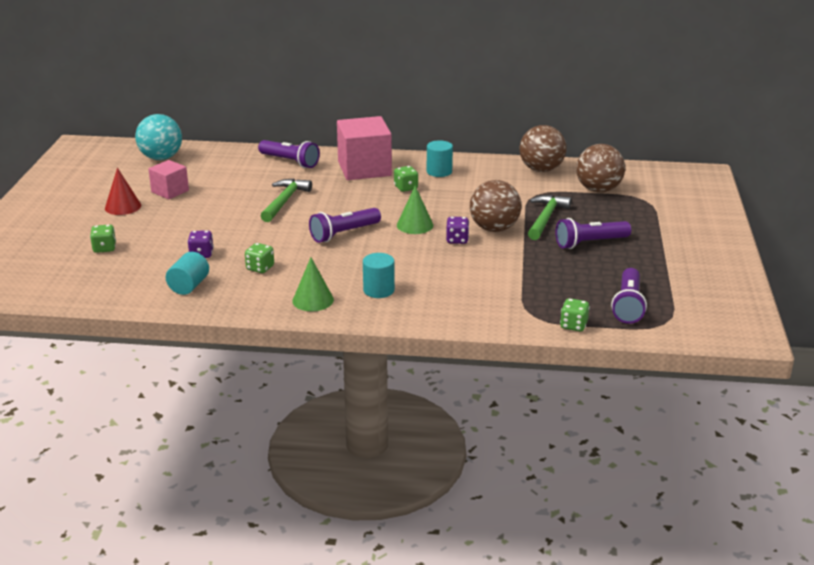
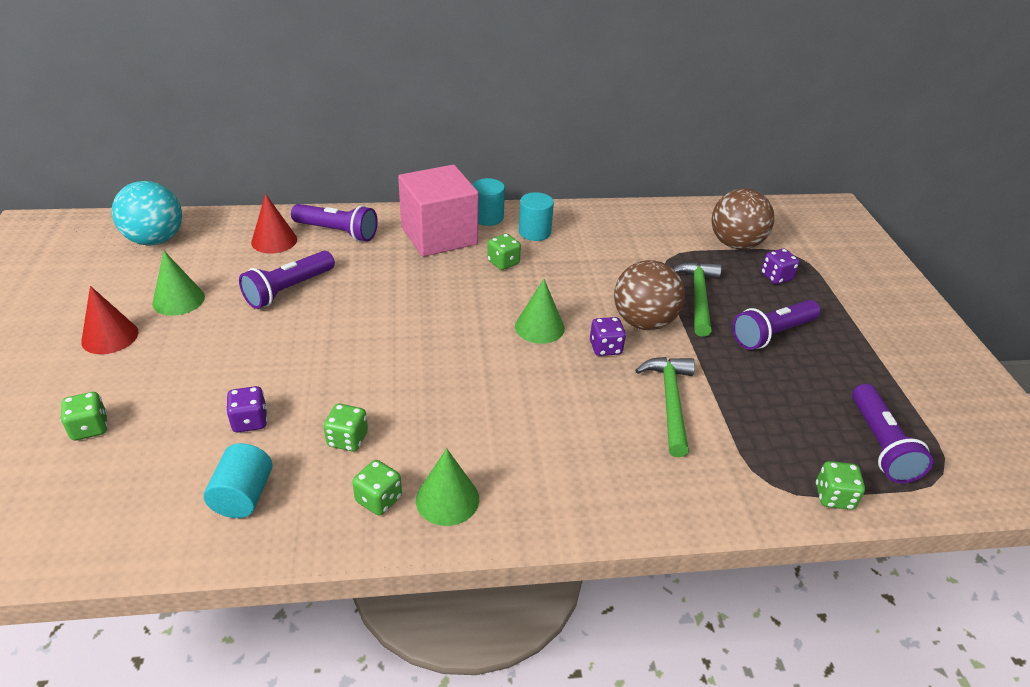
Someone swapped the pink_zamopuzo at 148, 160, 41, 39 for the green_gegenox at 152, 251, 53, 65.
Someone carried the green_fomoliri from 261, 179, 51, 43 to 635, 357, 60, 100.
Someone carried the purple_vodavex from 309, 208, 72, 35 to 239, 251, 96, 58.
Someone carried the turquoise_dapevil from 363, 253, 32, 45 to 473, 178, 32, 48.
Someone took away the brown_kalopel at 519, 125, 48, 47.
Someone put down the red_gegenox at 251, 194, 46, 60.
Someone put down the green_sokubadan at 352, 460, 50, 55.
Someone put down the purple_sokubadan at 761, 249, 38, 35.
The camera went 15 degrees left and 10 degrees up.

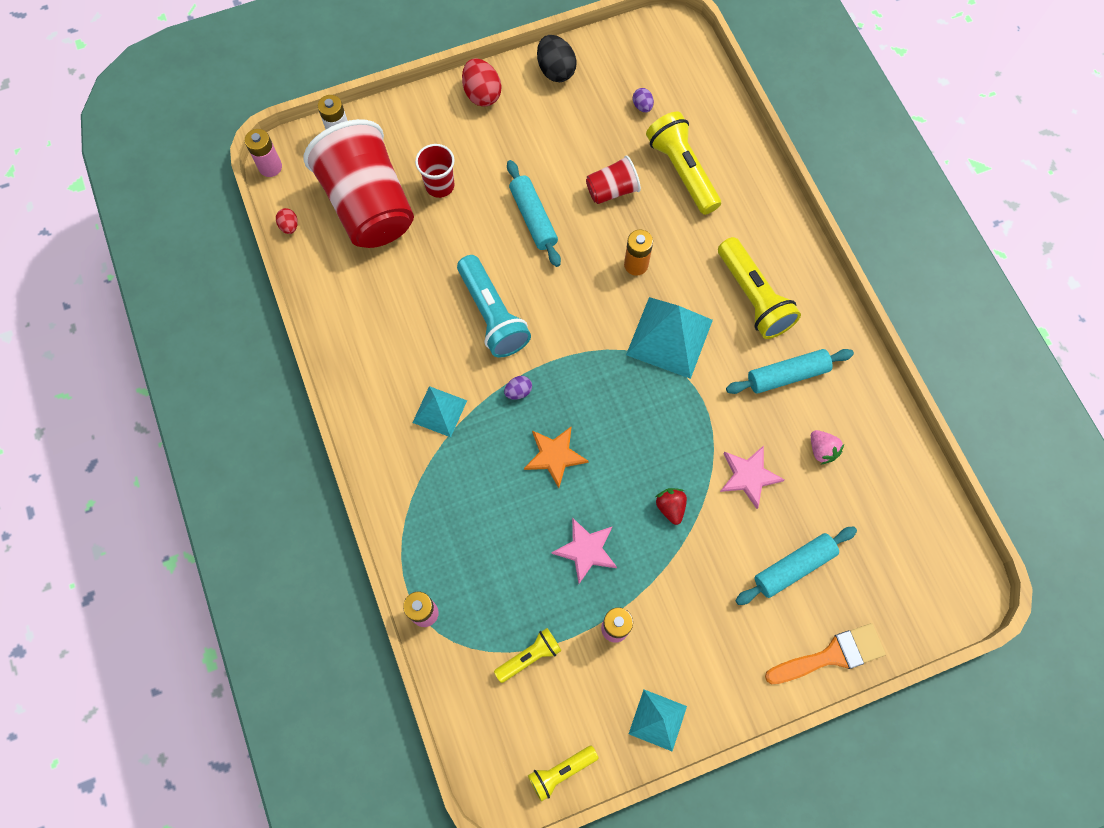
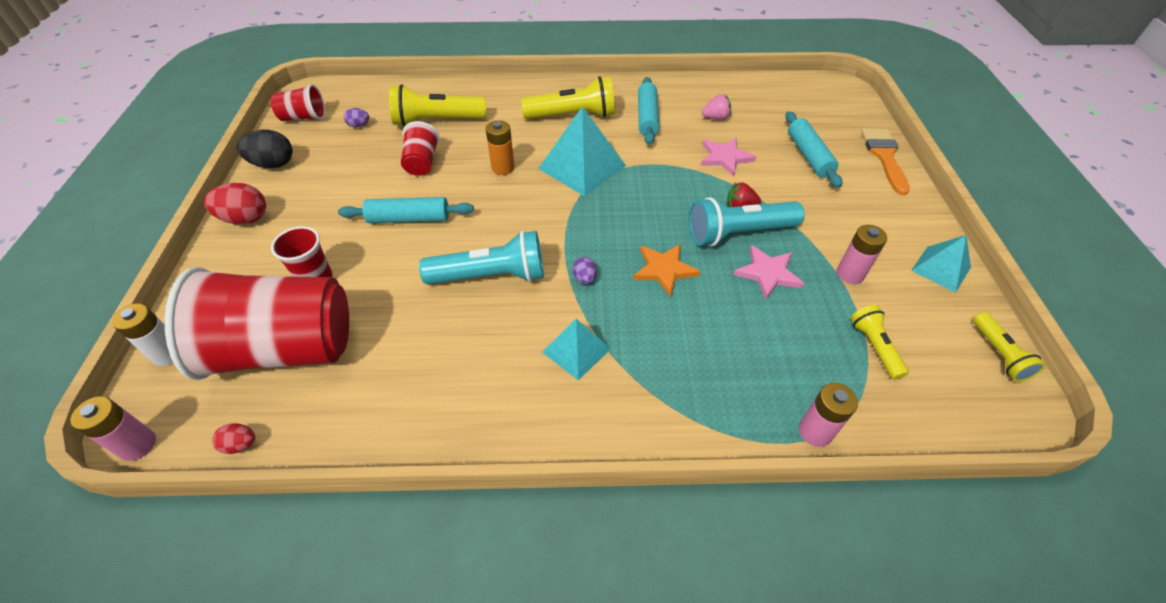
Someone put down the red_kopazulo at 271, 84, 54, 37.
Someone put down the turquoise_vodavex at 689, 197, 116, 49.
The camera went 70 degrees left and 20 degrees down.

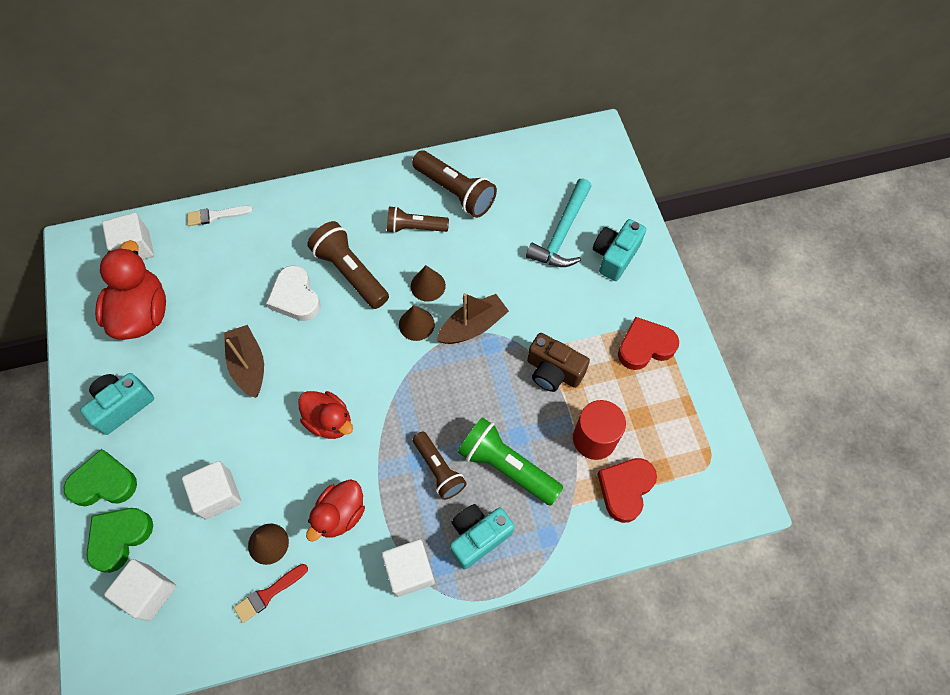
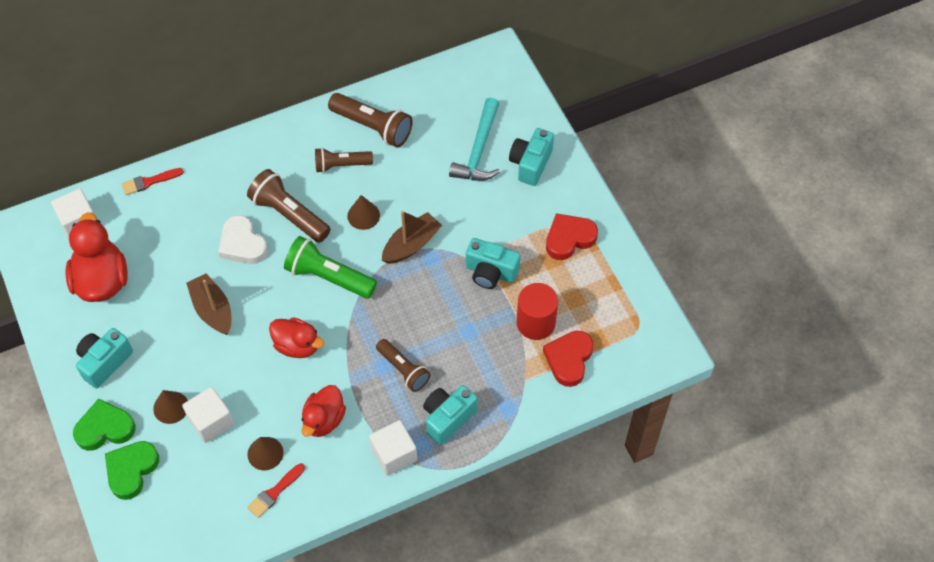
Someone took away the white_zamopuzo at 104, 559, 72, 62.
Someone repainted the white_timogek at 187, 206, 66, 20, which became the red_timogek at 122, 168, 62, 27.
Someone carried the brown_gegenox from 399, 305, 36, 36 to 153, 390, 35, 34.
Someone carried the green_vodavex from 458, 417, 105, 89 to 284, 236, 93, 63.
Someone repainted the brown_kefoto at 527, 333, 63, 59, which became the turquoise_kefoto at 466, 238, 55, 51.
The camera went 10 degrees left and 5 degrees down.

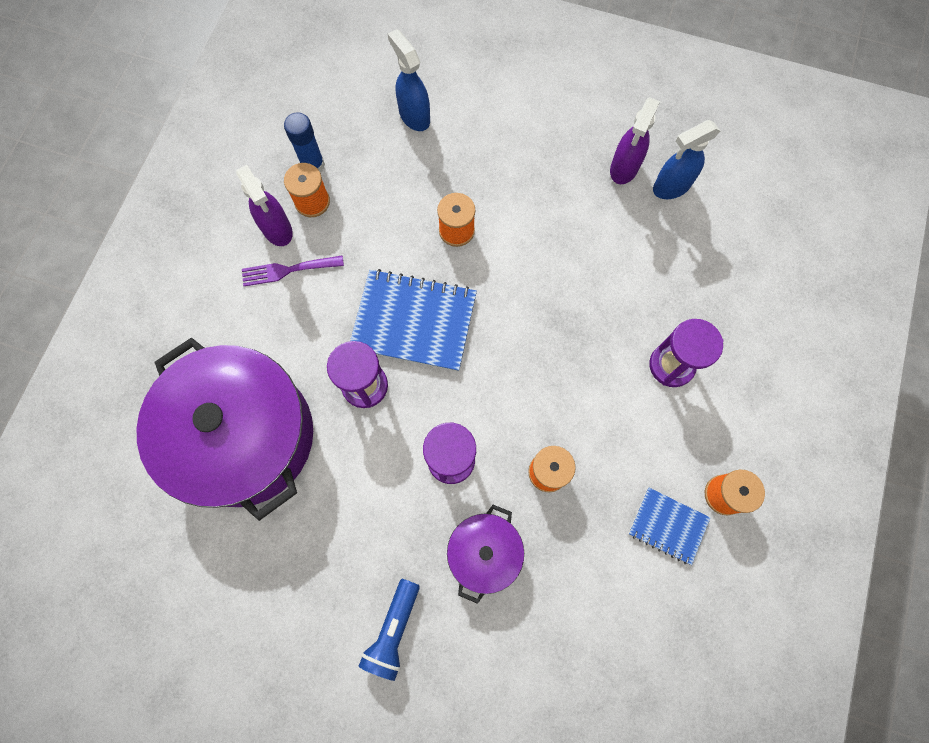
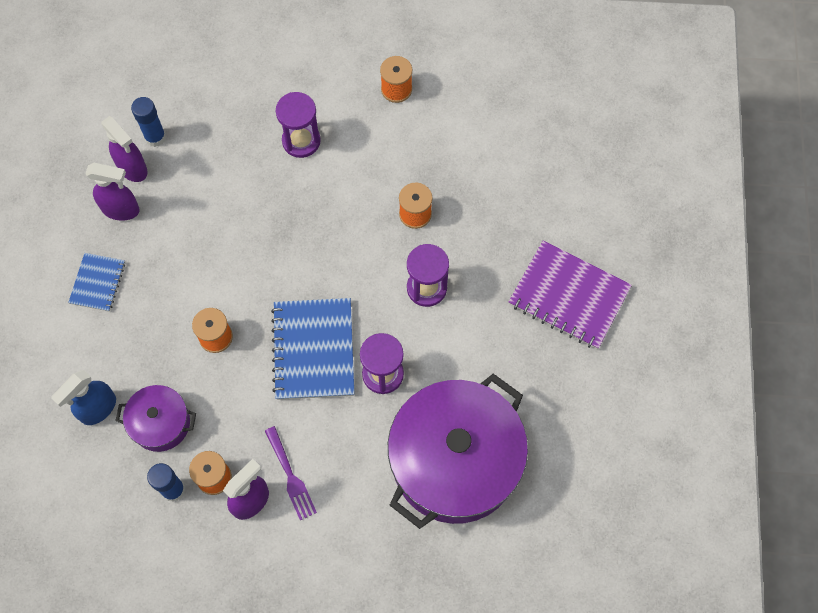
Someone swapped the blue_vodavex at 358, 579, 62, 102 for the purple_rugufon at 508, 241, 124, 108.
Someone carried the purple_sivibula from 447, 505, 77, 99 to 115, 385, 81, 67.
Someone carried the blue_rugufon from 629, 488, 81, 77 to 68, 253, 57, 59.
Someone repainted the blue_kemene at 653, 120, 67, 79, which became the purple_kemene at 101, 116, 47, 66.
Someone put down the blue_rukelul at 131, 97, 35, 50.
The camera went 105 degrees left and 5 degrees down.

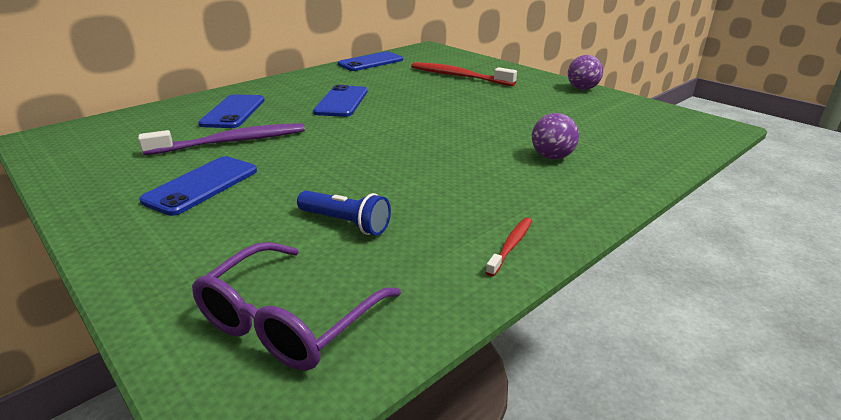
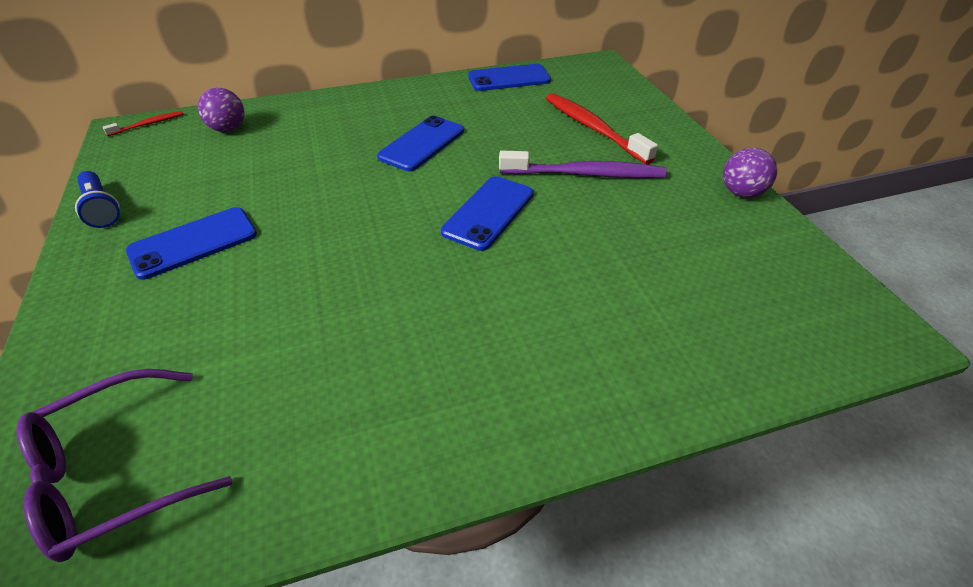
Someone carried the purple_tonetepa from 138, 123, 167, 32 to 499, 151, 168, 27.
Someone carried the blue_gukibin from 198, 94, 67, 34 to 441, 176, 93, 75.
Someone carried the blue_vodavex from 297, 190, 94, 45 to 75, 171, 45, 57.
Someone carried the red_tonetepa from 485, 217, 47, 60 to 103, 111, 81, 25.
Someone carried the purple_kalopel from 532, 113, 47, 47 to 198, 88, 47, 44.
The camera went 25 degrees right and 15 degrees up.

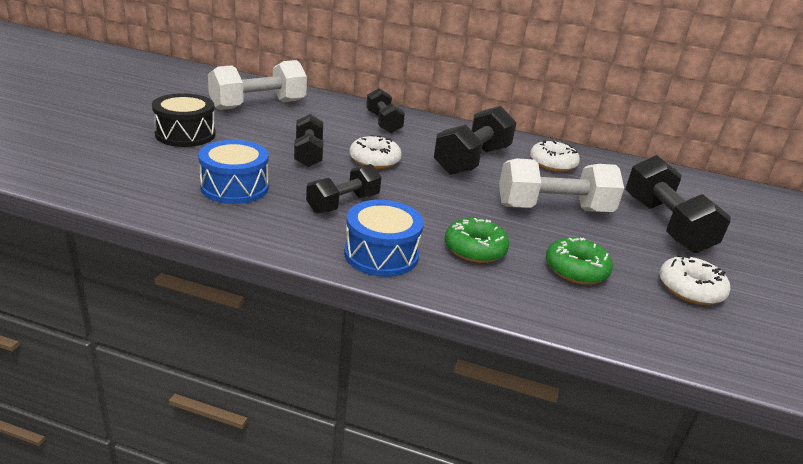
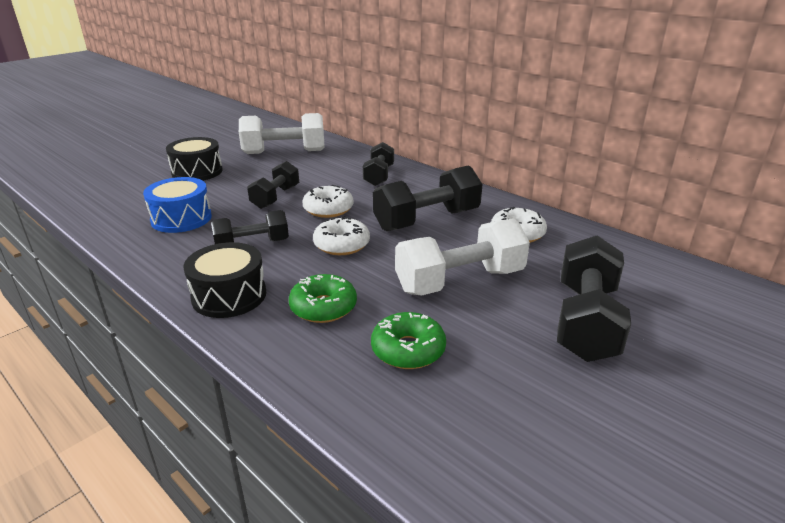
Someone repainted the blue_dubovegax at 344, 200, 80, 77, which became the black_dubovegax at 184, 242, 82, 76.
Someone rotated the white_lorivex at 499, 158, 125, 54 by 45 degrees counterclockwise.
Someone carried the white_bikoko from 659, 255, 71, 50 to 313, 216, 57, 39.
The camera went 30 degrees right and 0 degrees up.

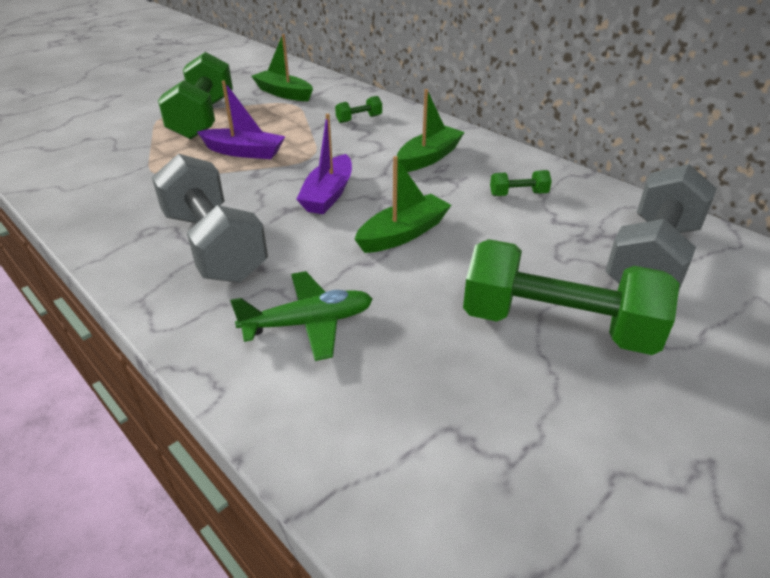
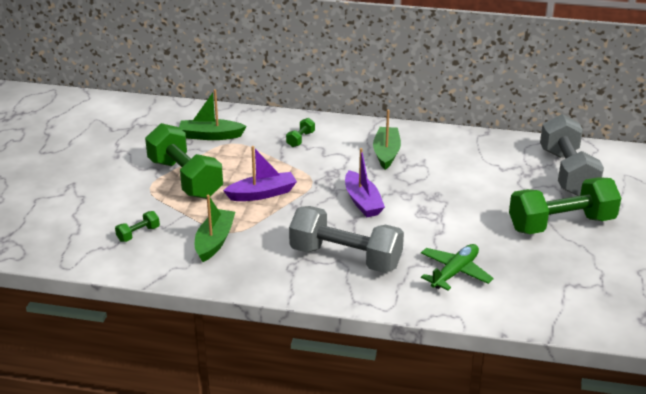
Someone carried the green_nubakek from 355, 156, 96, 97 to 195, 195, 40, 67.
Someone carried the green_lorivex from 490, 170, 62, 26 to 115, 211, 45, 31.
The camera went 35 degrees left and 5 degrees down.

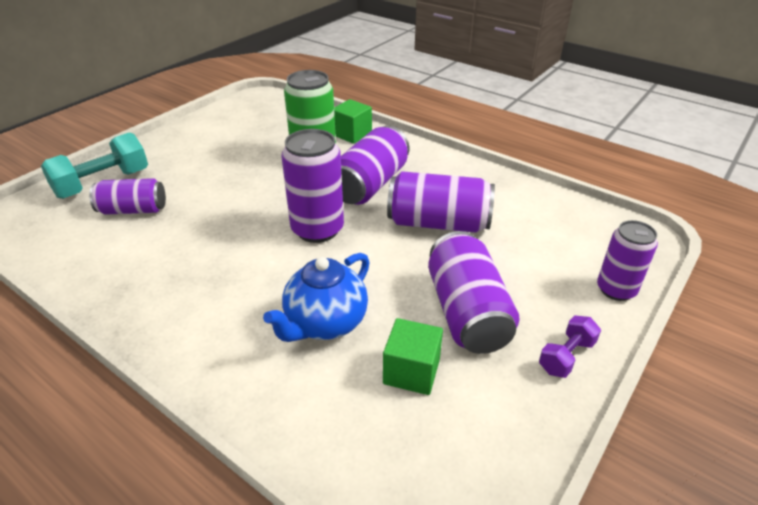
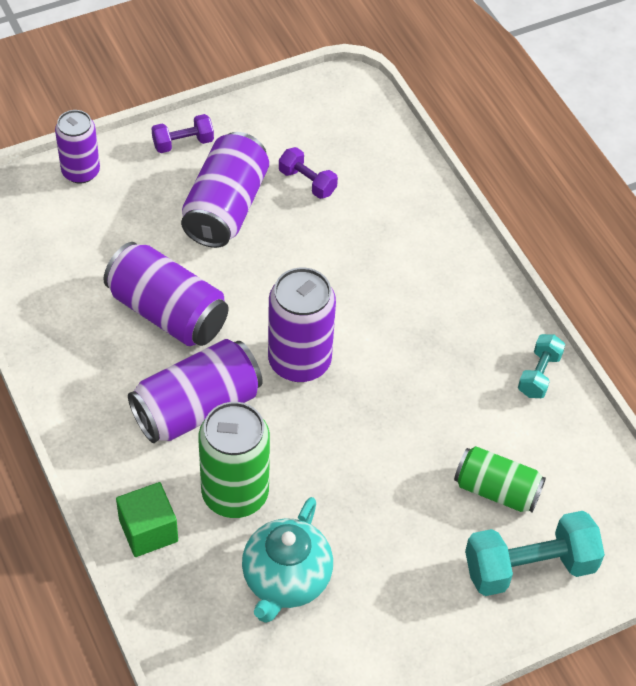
Someone repainted the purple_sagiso at 89, 178, 77, 37, which became the green_sagiso at 454, 446, 92, 66.
Someone took away the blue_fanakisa at 263, 253, 107, 89.
Someone swapped the green_zamopuzo at 383, 318, 60, 77 for the purple_lorivex at 279, 147, 59, 52.
Someone put down the turquoise_fanakisa at 242, 497, 91, 126.
Someone put down the turquoise_lorivex at 518, 334, 47, 64.
The camera went 155 degrees left and 15 degrees up.

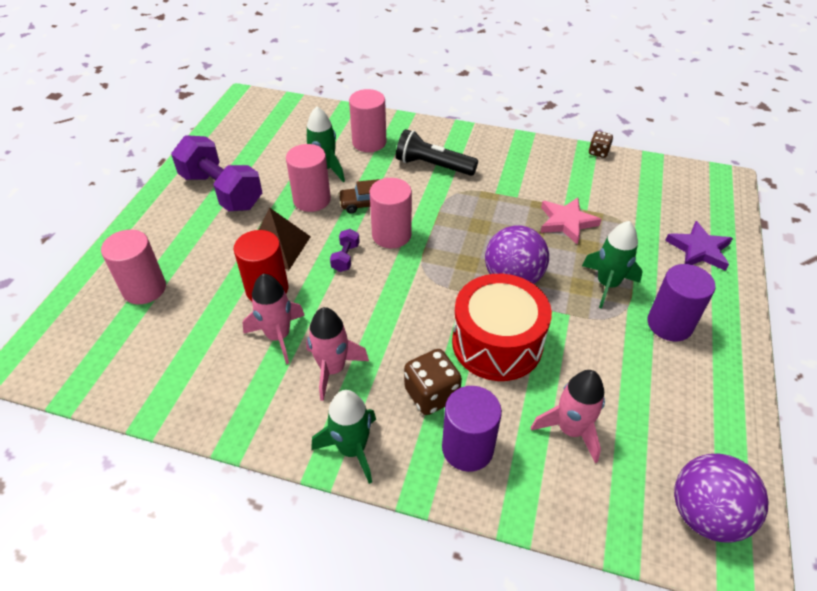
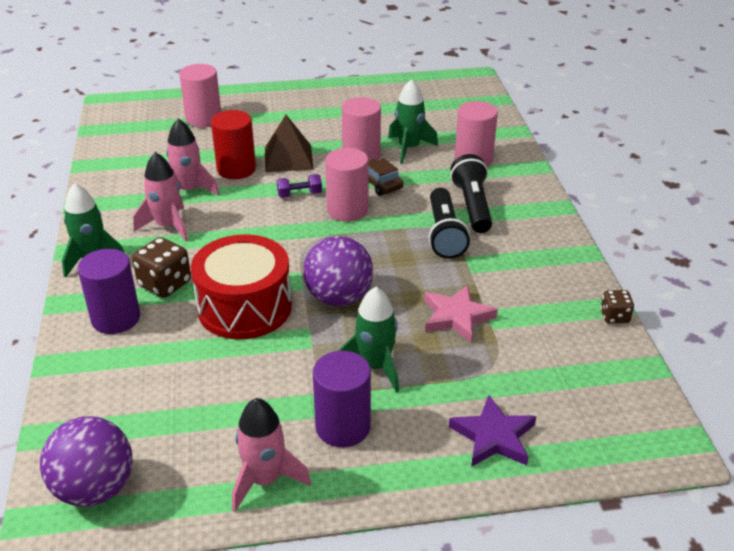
Someone took away the purple_lorivex at 171, 135, 91, 76.
Someone carried the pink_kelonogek from 531, 370, 74, 93 to 232, 398, 79, 114.
Someone put down the black_vodavex at 429, 188, 41, 71.
The camera went 65 degrees right and 10 degrees down.

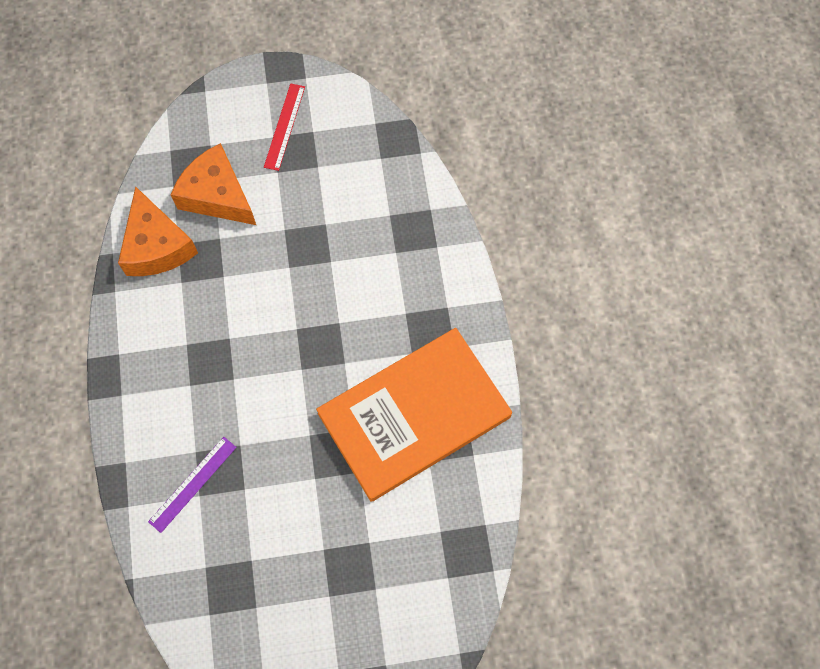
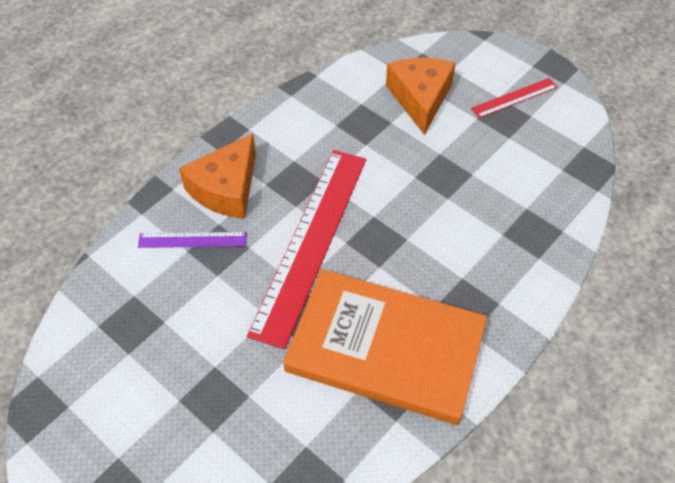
Someone carried the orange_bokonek from 118, 186, 80, 90 to 179, 133, 77, 86.
Someone put down the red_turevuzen at 247, 150, 119, 199.
The camera went 50 degrees right and 15 degrees down.

